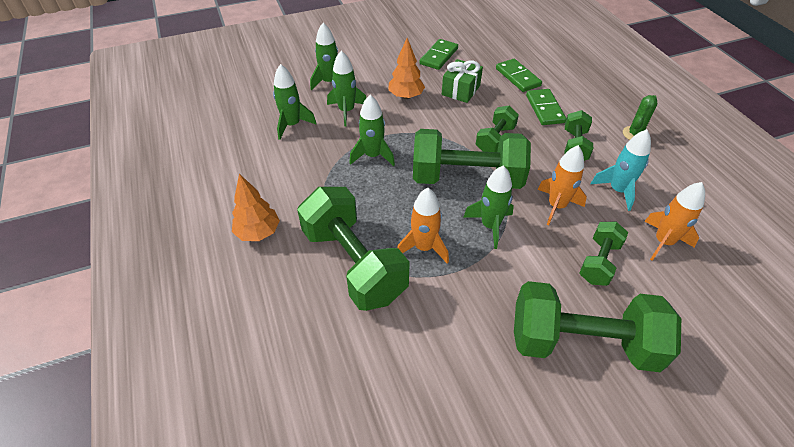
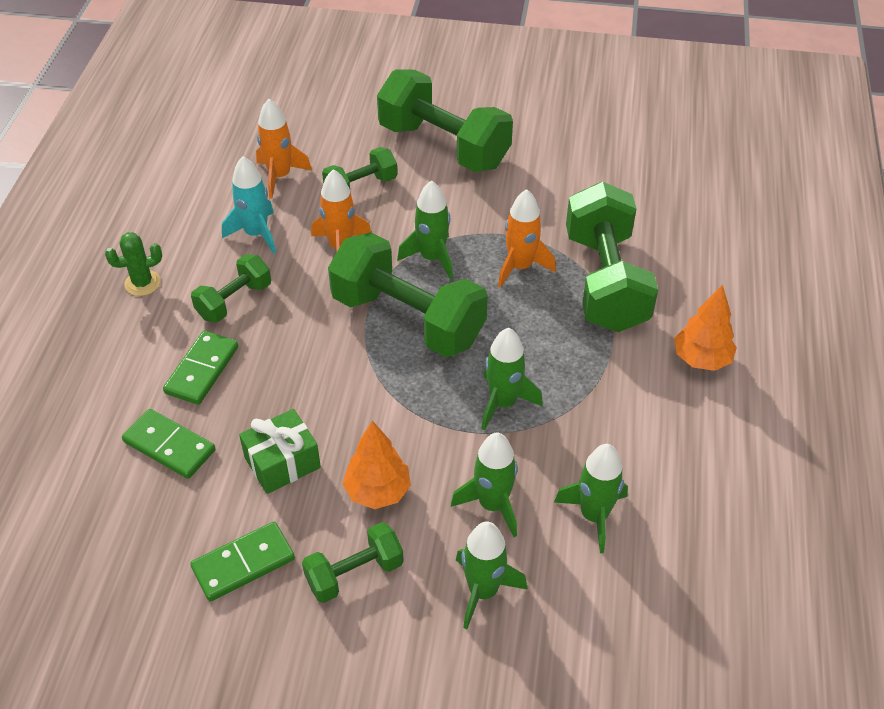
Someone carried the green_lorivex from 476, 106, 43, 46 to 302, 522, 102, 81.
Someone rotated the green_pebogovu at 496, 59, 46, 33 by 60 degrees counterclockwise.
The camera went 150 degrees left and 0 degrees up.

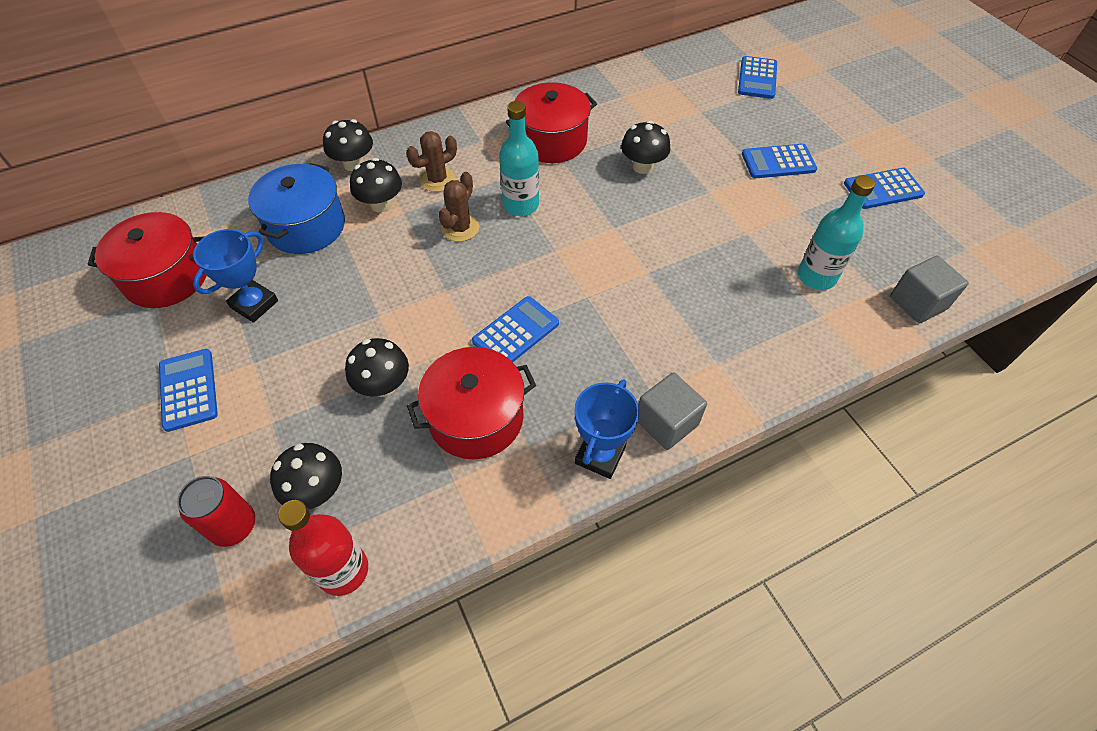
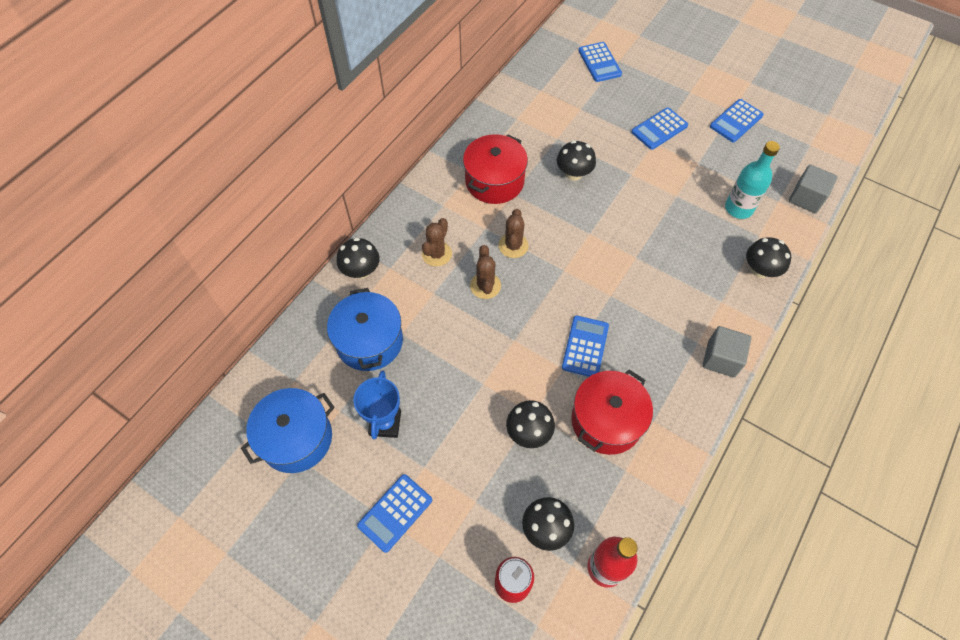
Someone repainted the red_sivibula at 88, 212, 119, 96, which became the blue_sivibula at 241, 388, 94, 85.
Someone rotated the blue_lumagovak at 159, 349, 59, 83 by 90 degrees counterclockwise.
Someone carried the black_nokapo from 350, 158, 52, 54 to 746, 237, 45, 41.
Someone swapped the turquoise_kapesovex at 499, 101, 40, 115 for the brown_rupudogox at 499, 209, 30, 49.
Someone took away the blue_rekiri at 575, 379, 65, 100.
The camera went 30 degrees left and 5 degrees up.

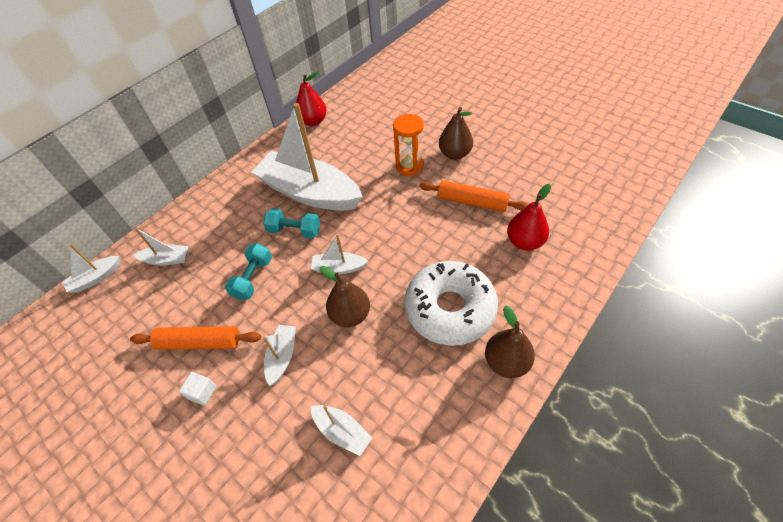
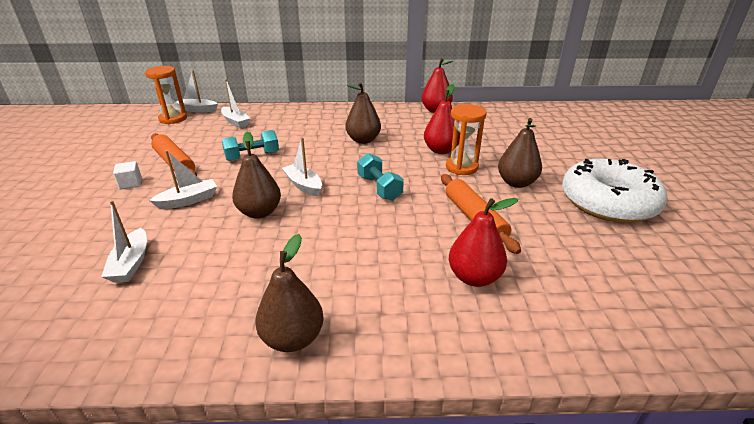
Someone swapped the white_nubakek at 251, 103, 112, 108 for the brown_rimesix at 345, 82, 36, 62.
Someone carried the turquoise_lorivex from 263, 208, 57, 31 to 357, 153, 47, 48.
Someone carried the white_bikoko from 404, 261, 94, 85 to 562, 158, 105, 65.
Someone put down the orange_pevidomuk at 145, 66, 42, 58.
Someone put down the red_rimesix at 424, 84, 36, 70.
The camera went 45 degrees right and 20 degrees down.

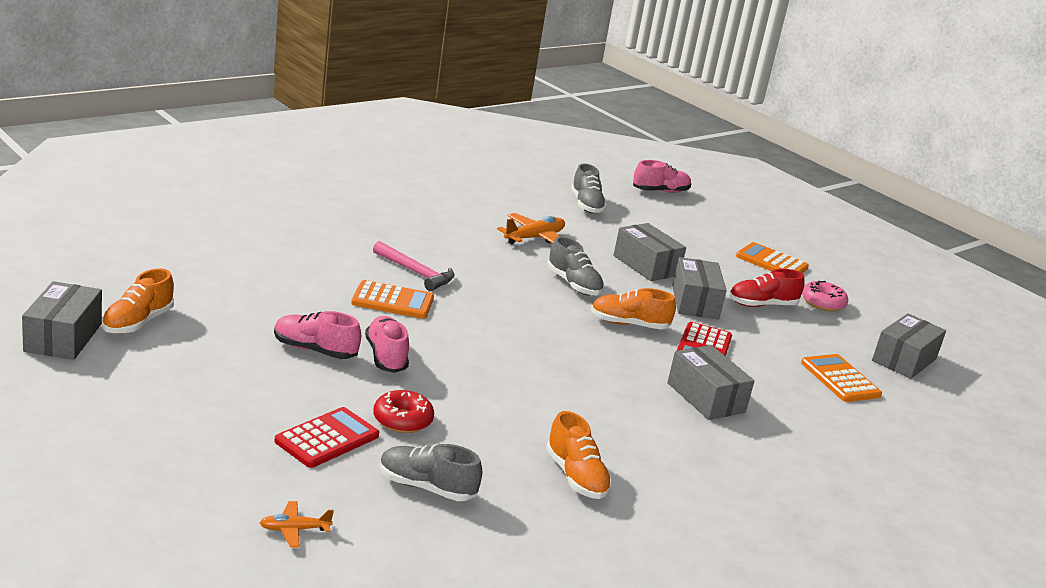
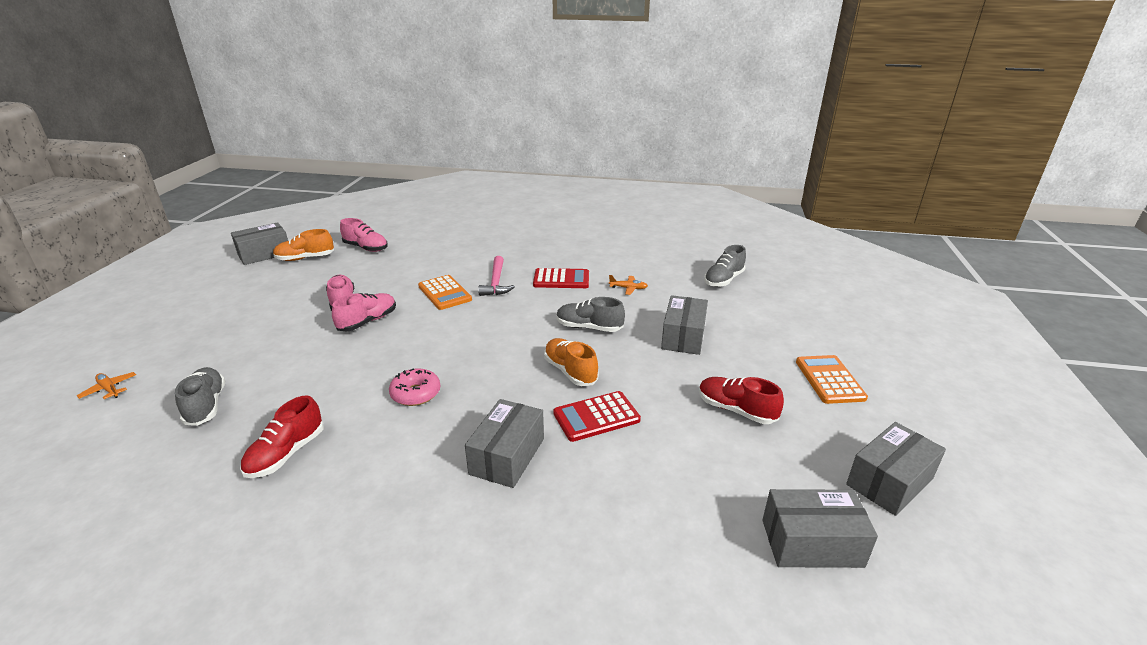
Someone carried the red_lumagovak from 274, 407, 105, 61 to 533, 268, 56, 20.
Someone took away the red_bikoko at 373, 390, 61, 43.
Someone scaled the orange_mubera at 497, 213, 68, 31 by 0.57.
Someone repainted the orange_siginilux at 546, 411, 66, 88, which became the red_siginilux at 240, 396, 84, 82.
Someone rotated the grey_siginilux at 548, 236, 56, 60 by 90 degrees clockwise.
Someone carried the pink_siginilux from 633, 160, 58, 33 to 340, 218, 48, 34.
Someone carried the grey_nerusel from 672, 257, 55, 62 to 846, 422, 100, 94.
Someone took away the orange_lumagovak at 801, 354, 81, 48.
Someone carried the pink_bikoko from 802, 281, 46, 30 to 389, 368, 52, 38.
The camera went 55 degrees right and 5 degrees up.

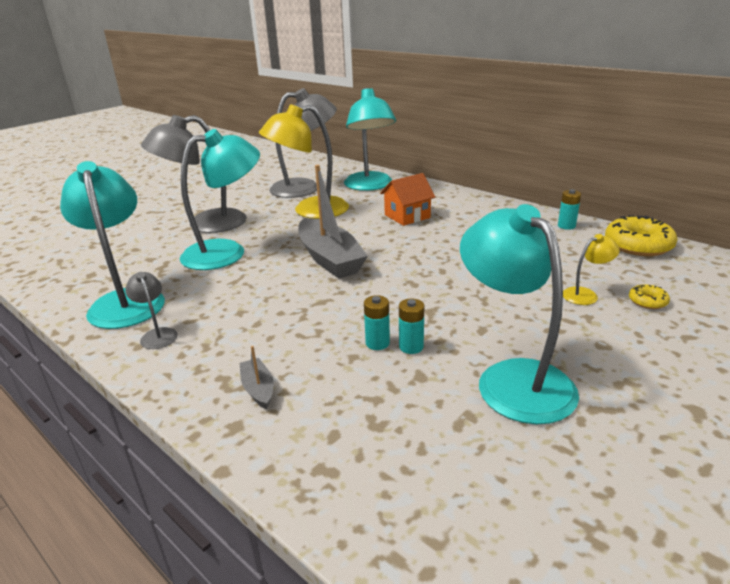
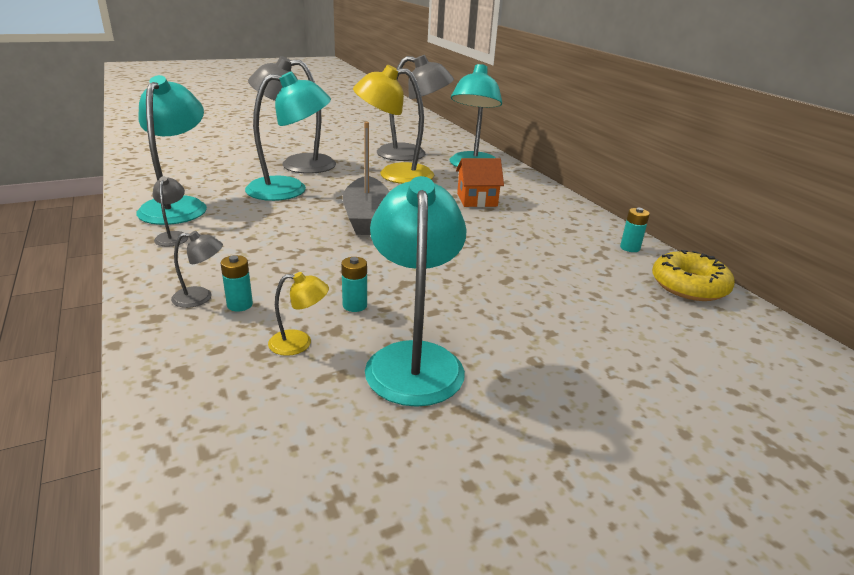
Someone swapped the grey_nubakek at 240, 346, 34, 63 for the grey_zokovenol at 171, 231, 52, 77.
Someone carried the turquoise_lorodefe from 364, 295, 26, 55 to 221, 255, 32, 57.
Someone carried the yellow_zokovenol from 563, 234, 57, 71 to 268, 272, 61, 84.
Someone took away the yellow_bikoko at 629, 284, 41, 25.
The camera went 20 degrees right and 0 degrees up.

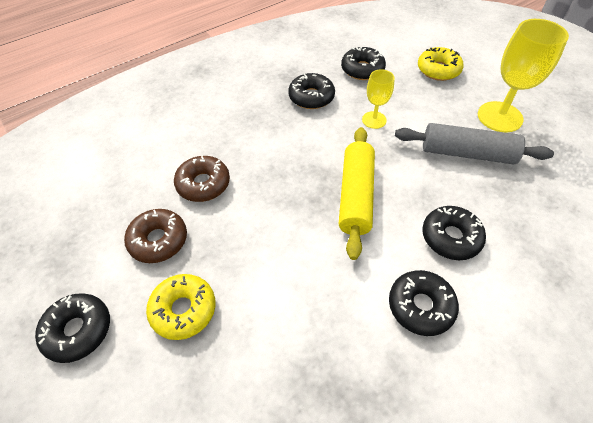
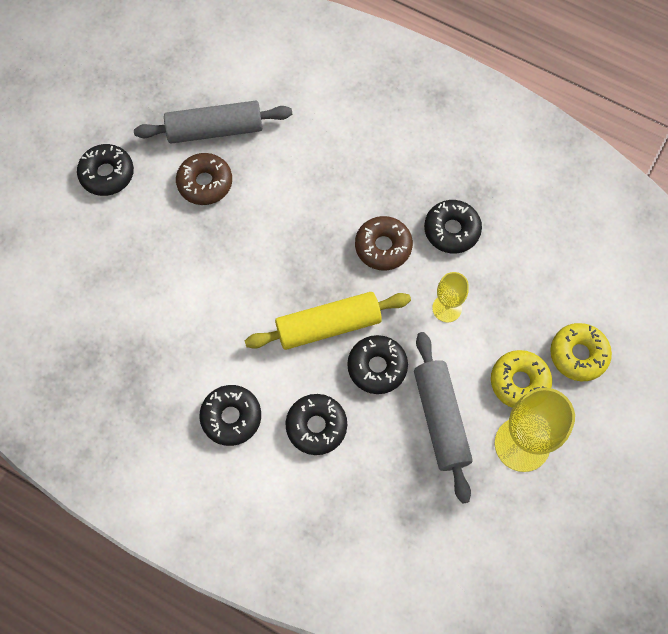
Someone carried the yellow_bikoko from 146, 274, 69, 66 to 491, 350, 61, 58.
Someone carried the brown_bikoko from 174, 155, 56, 47 to 355, 216, 58, 55.
Someone carried the black_bikoko from 341, 47, 45, 33 to 347, 335, 61, 59.
Someone put down the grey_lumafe at 134, 101, 158, 43.
The camera went 65 degrees right and 15 degrees up.

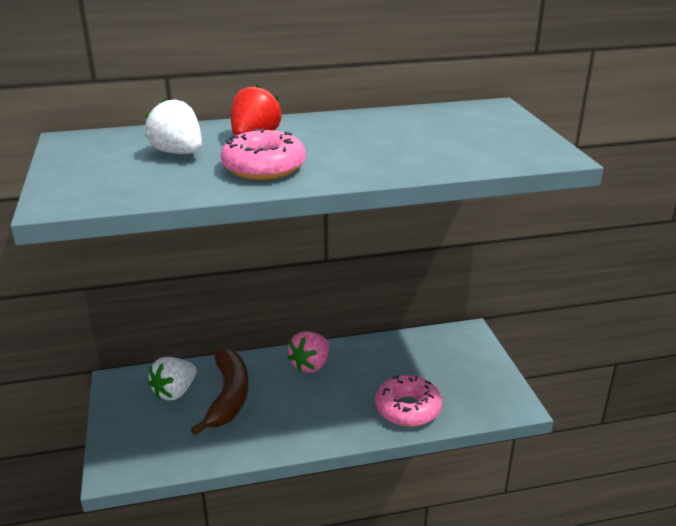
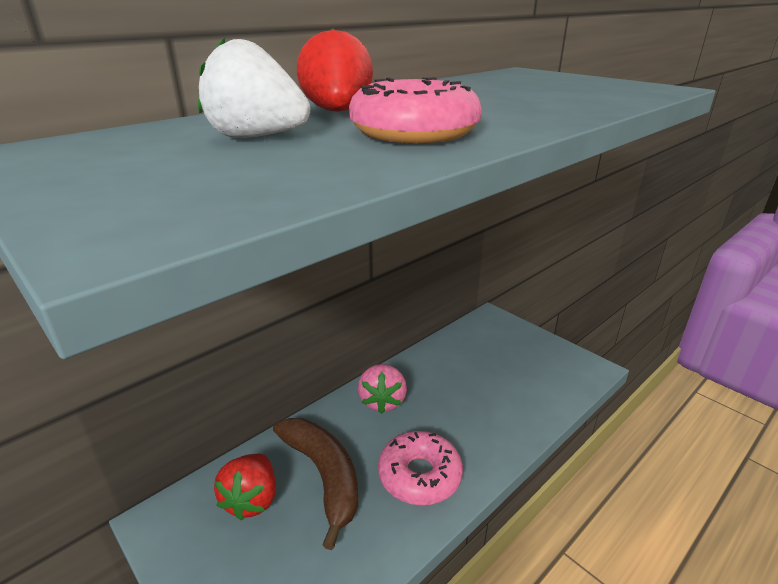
Someone repainted the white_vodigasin at 148, 357, 49, 43, which became the red_vodigasin at 214, 454, 62, 67.
Someone carried the pink_bikoko from 375, 375, 67, 52 to 378, 431, 85, 74.
The camera went 30 degrees left and 0 degrees up.

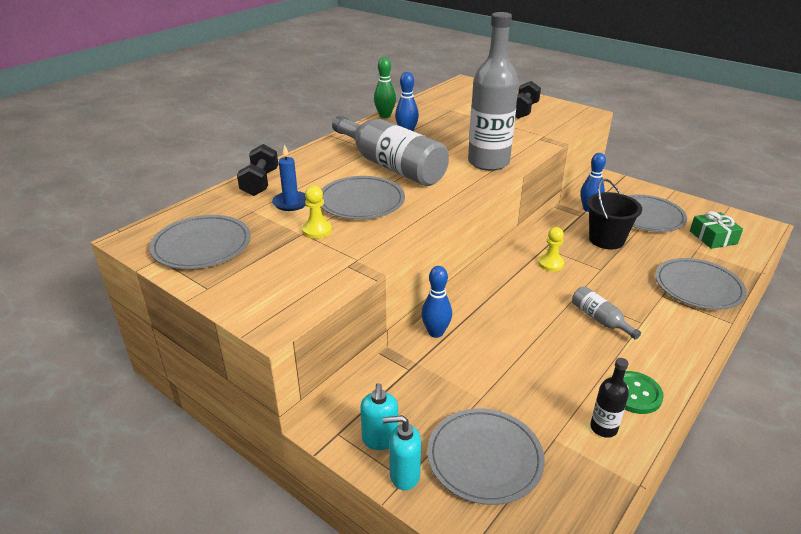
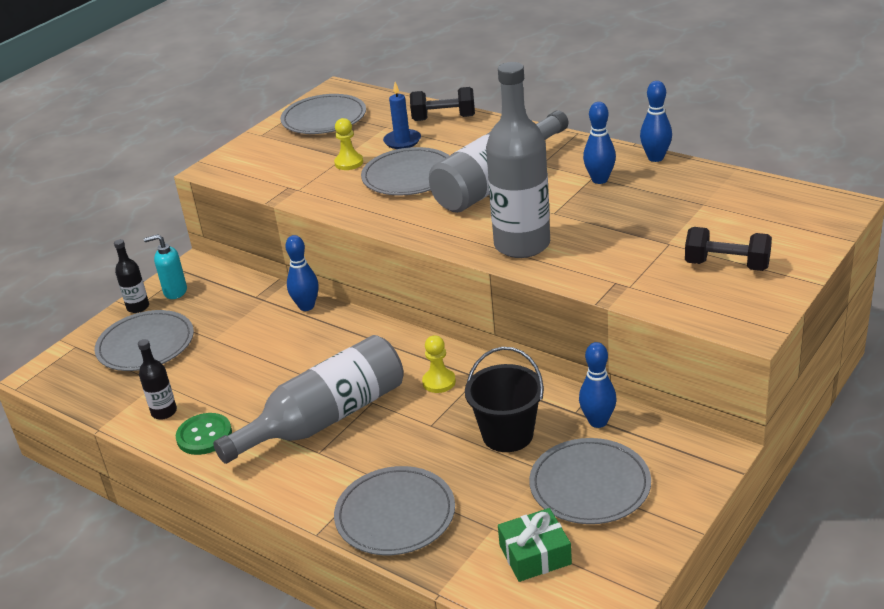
Someone repainted the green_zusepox at 374, 57, 22, 61, which became the blue_zusepox at 640, 81, 32, 81.
Someone swapped the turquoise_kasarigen at 383, 415, 38, 75 for the black_kapesovex at 114, 239, 35, 74.
Someone scaled the grey_kapesovex at 572, 286, 69, 54 by 2.19.
The camera went 90 degrees right and 0 degrees up.

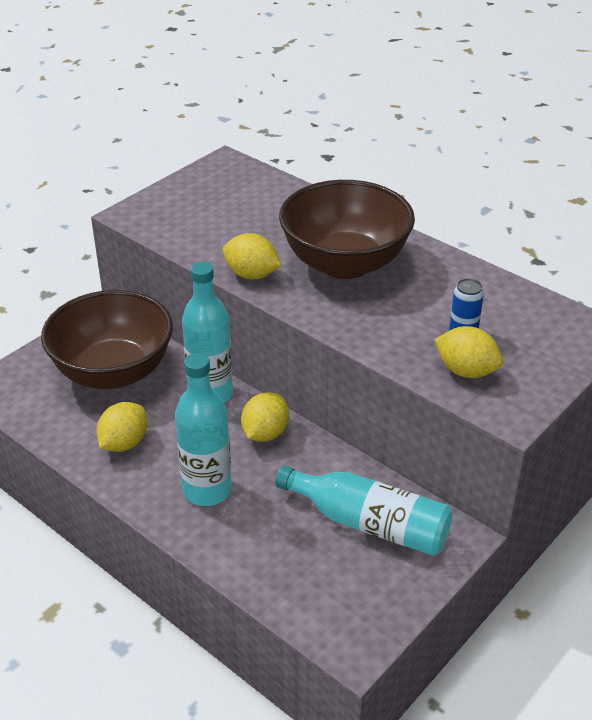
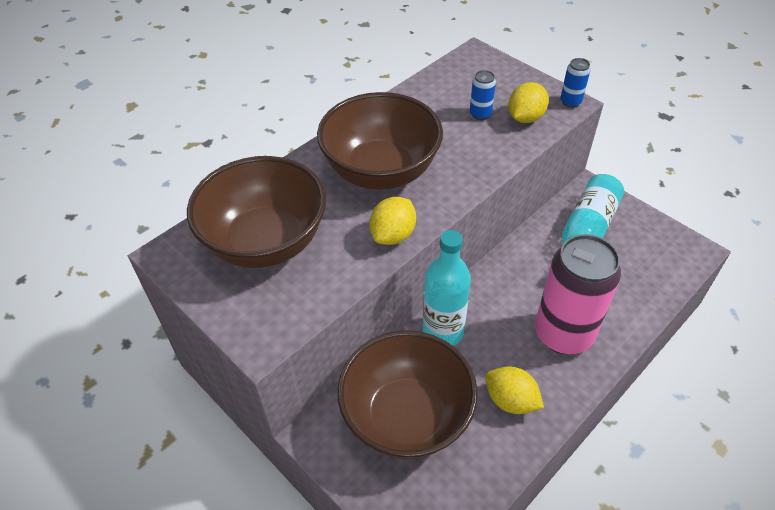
Someone swapped the turquoise_kapesovex at 175, 353, 57, 153 for the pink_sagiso at 535, 234, 86, 120.
Someone took away the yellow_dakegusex at 241, 392, 48, 50.
Someone put down the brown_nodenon at 187, 156, 139, 112.
Someone put down the blue_sagiso at 561, 58, 29, 49.
The camera went 85 degrees left and 10 degrees up.

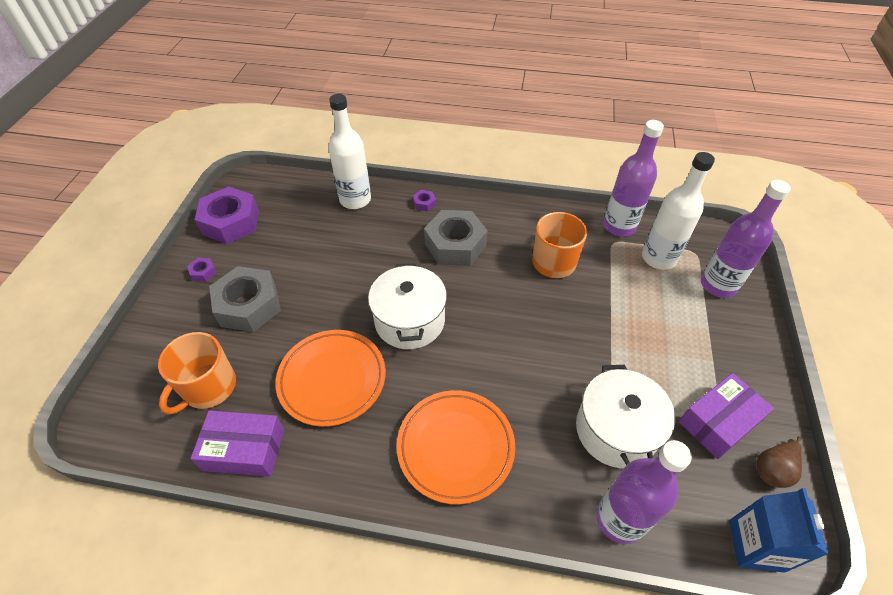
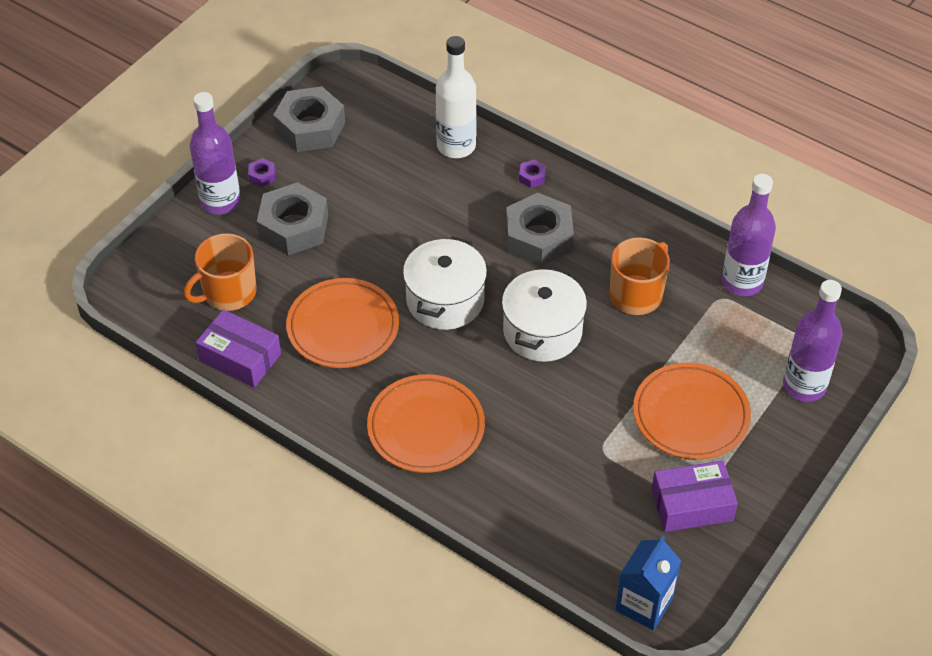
Someone repainted the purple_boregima at 194, 186, 65, 58, which became the grey_boregima at 273, 86, 72, 66.
Someone carried the white_sivibula from 576, 365, 99, 103 to 502, 267, 85, 95.
Someone carried the purple_kapesovex from 596, 440, 96, 104 to 190, 92, 50, 123.
Someone took away the white_kapesovex at 642, 152, 73, 118.
Someone took away the brown_rimesix at 757, 436, 45, 52.
Someone put down the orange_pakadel at 633, 362, 118, 98.
The camera went 25 degrees right and 0 degrees up.

